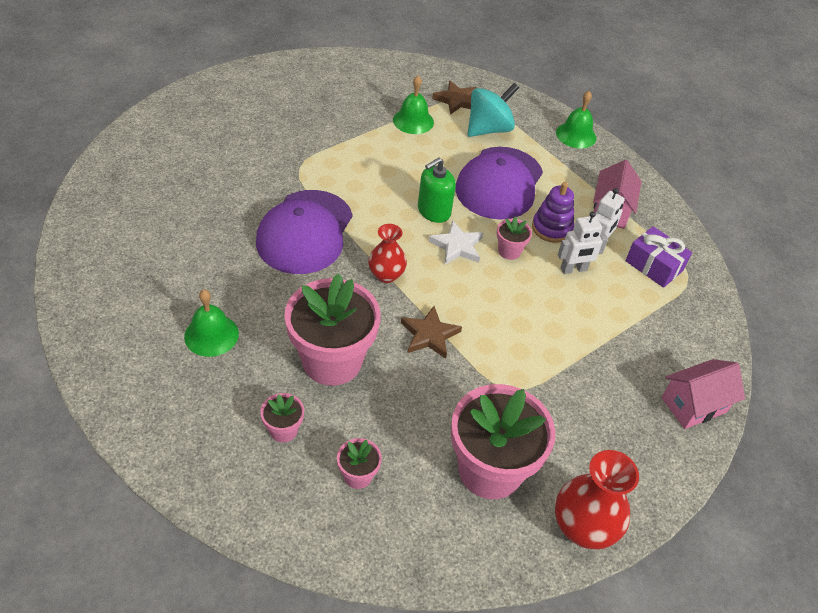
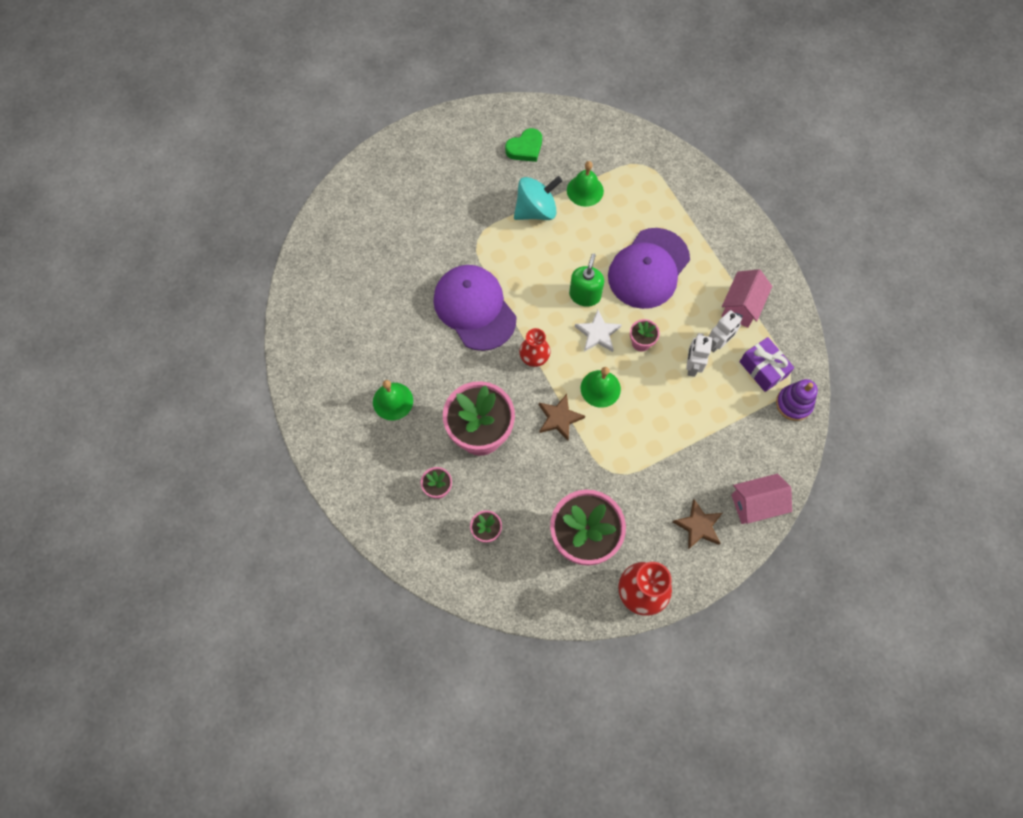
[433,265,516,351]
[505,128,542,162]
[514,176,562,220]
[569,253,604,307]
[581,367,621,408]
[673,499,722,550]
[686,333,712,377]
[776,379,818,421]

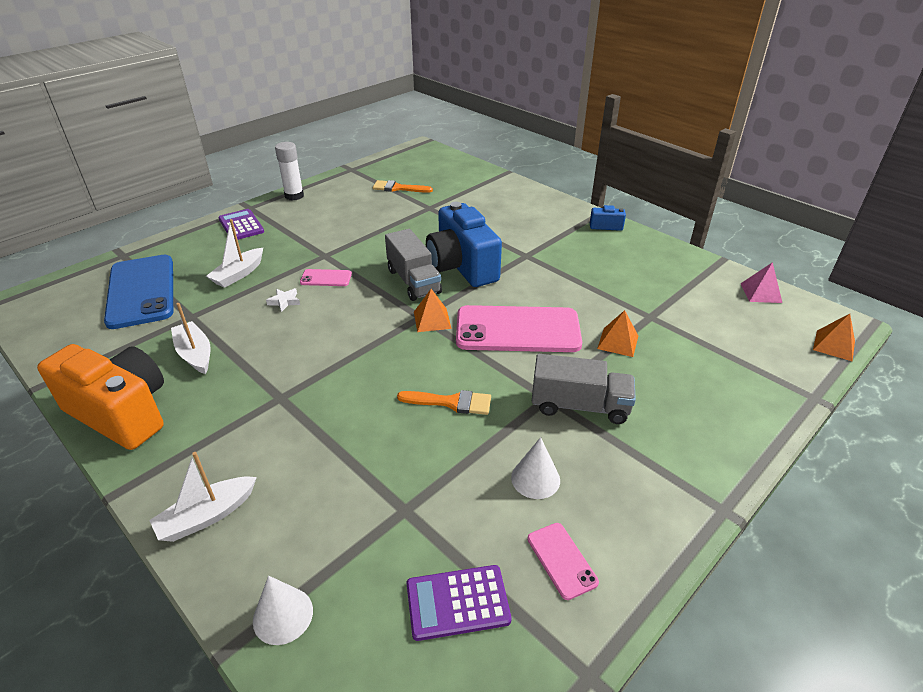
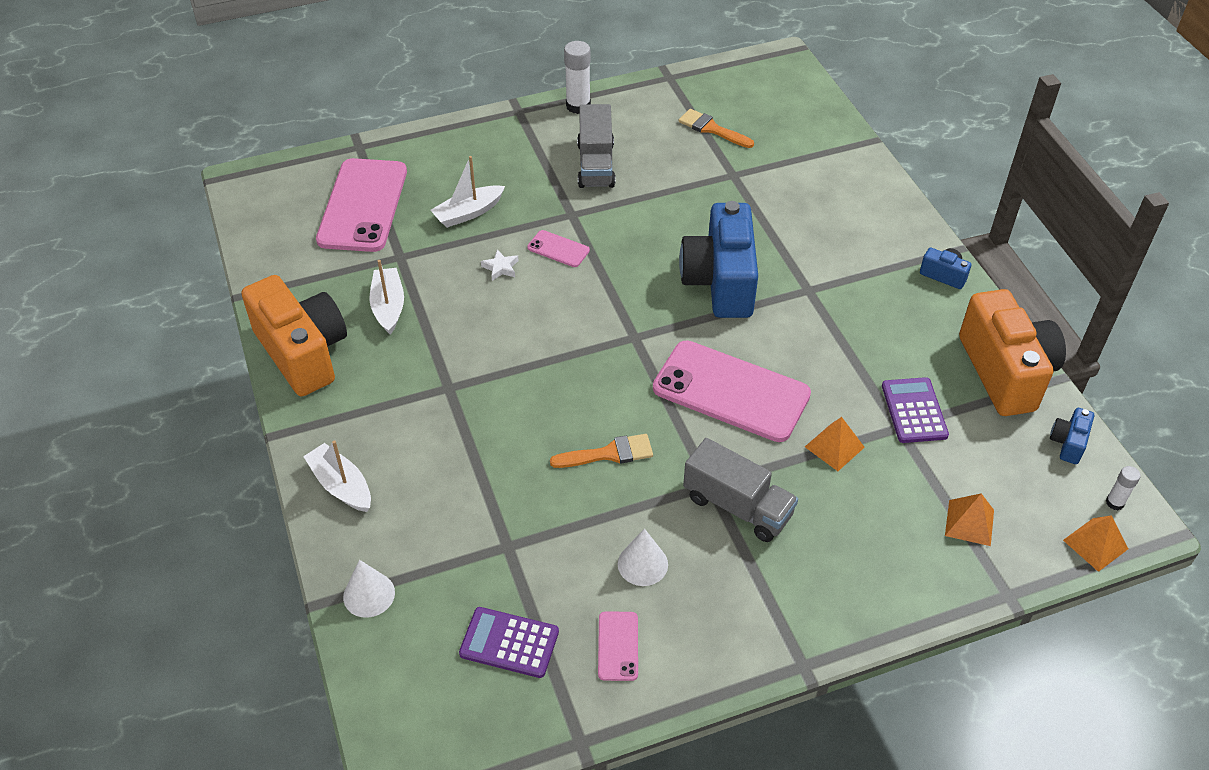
[303,440,371,512]
[316,158,407,252]
[550,434,653,468]
[577,104,616,188]
[882,377,949,443]
[945,494,994,546]
[959,289,1066,416]
[1050,408,1094,464]
[1106,466,1141,510]

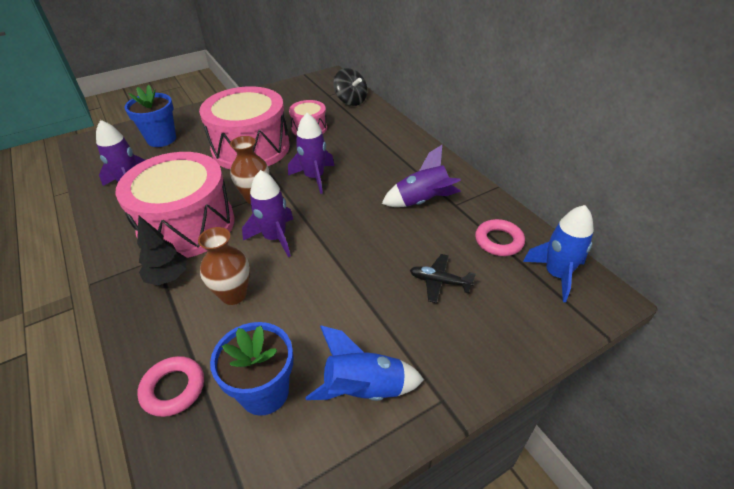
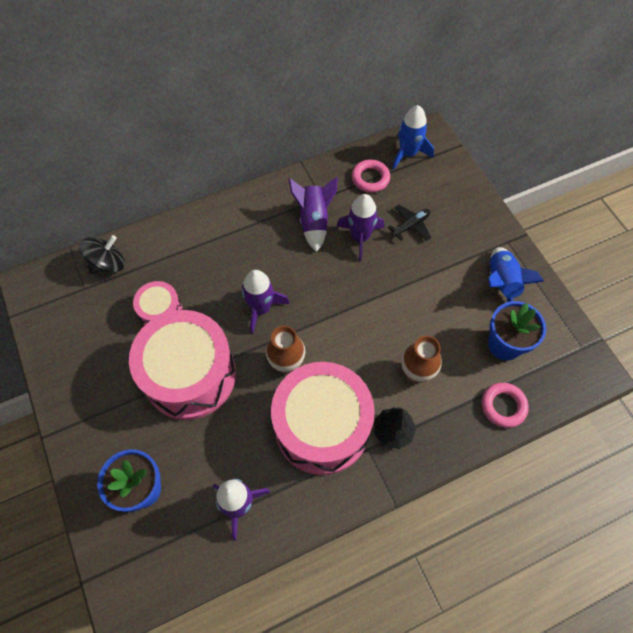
[337,194,384,261]
[388,204,431,241]

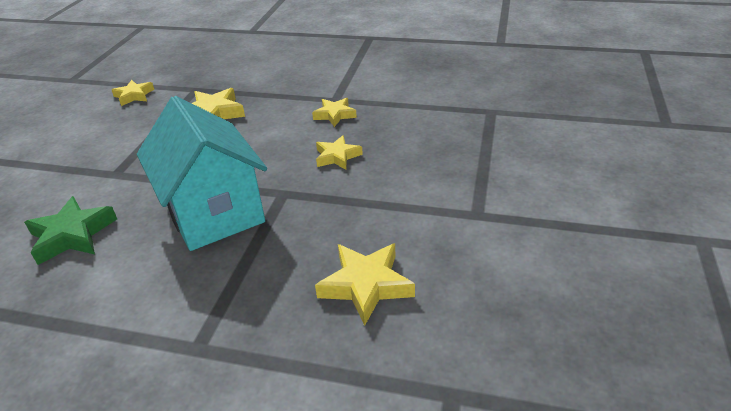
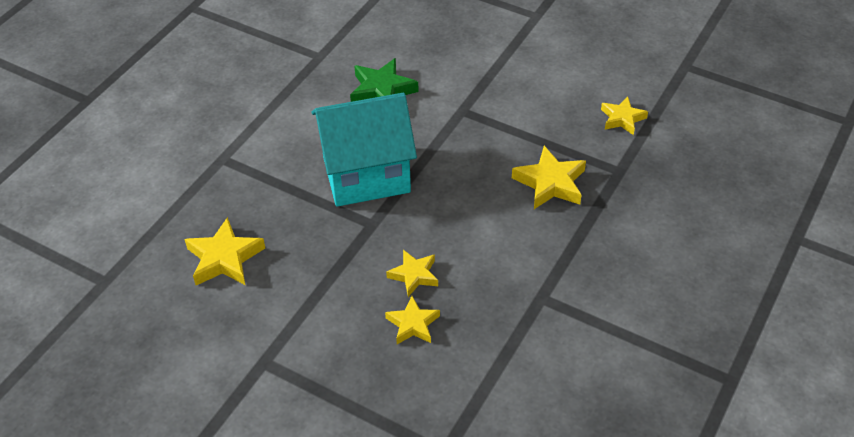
[385,296,440,344]

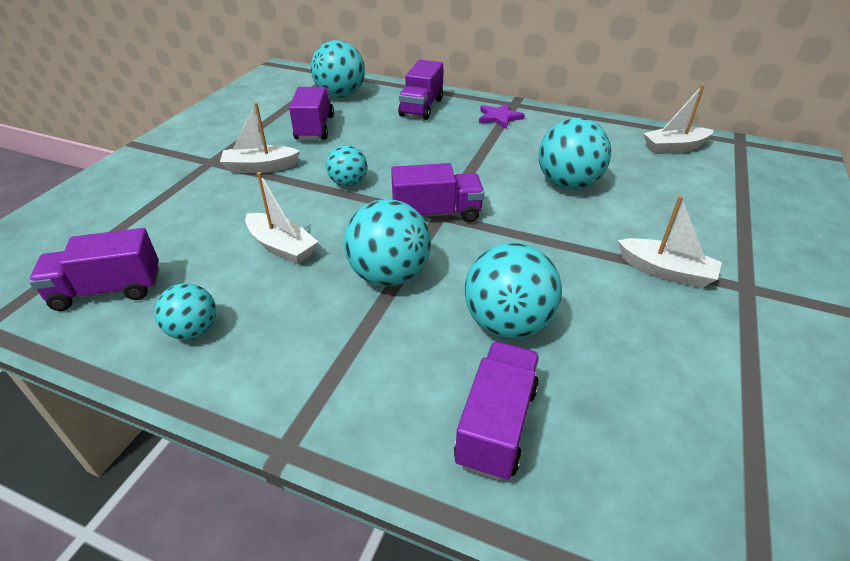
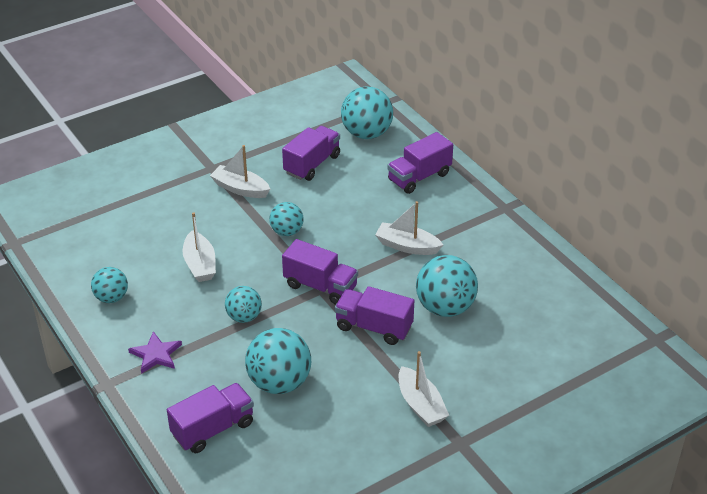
[128,331,182,374]
[225,286,262,323]
[335,286,414,345]
[375,201,443,255]

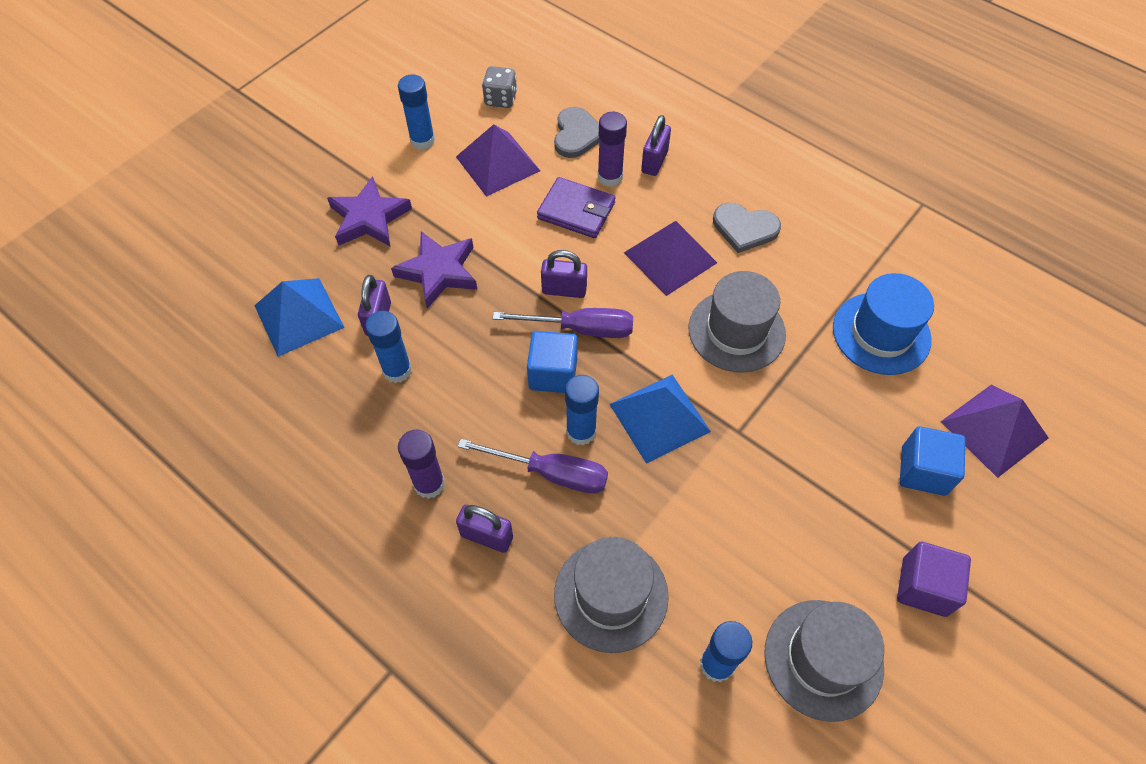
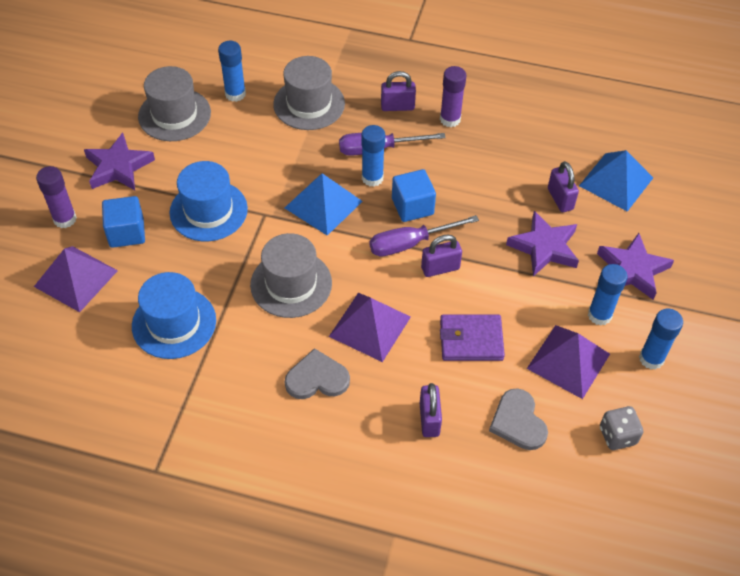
[36,166,77,228]
[84,133,155,190]
[170,161,248,241]
[588,264,628,325]

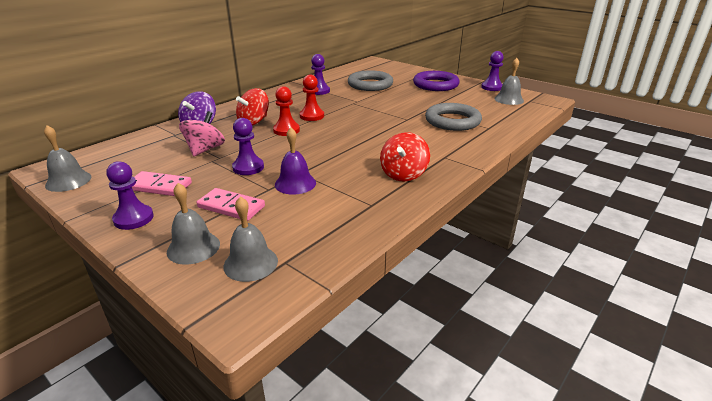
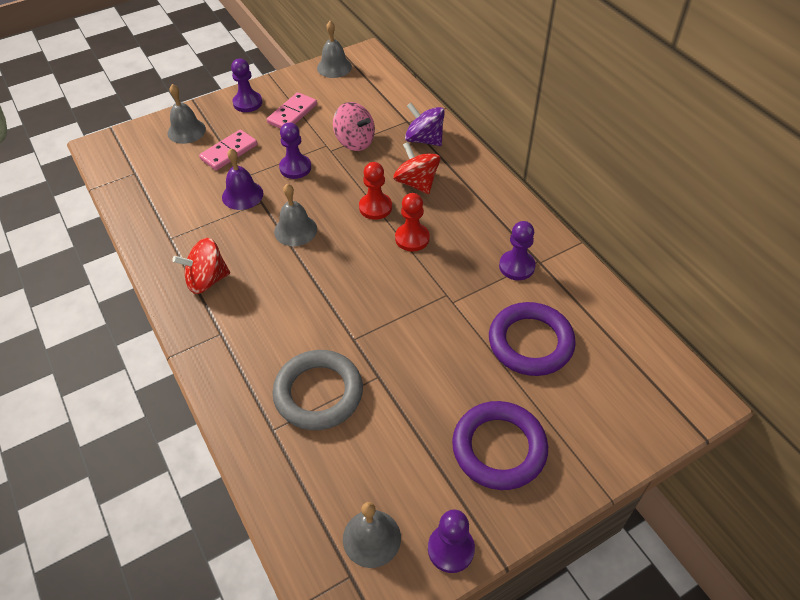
[172,238,230,294]
[274,184,317,246]
[489,302,576,376]

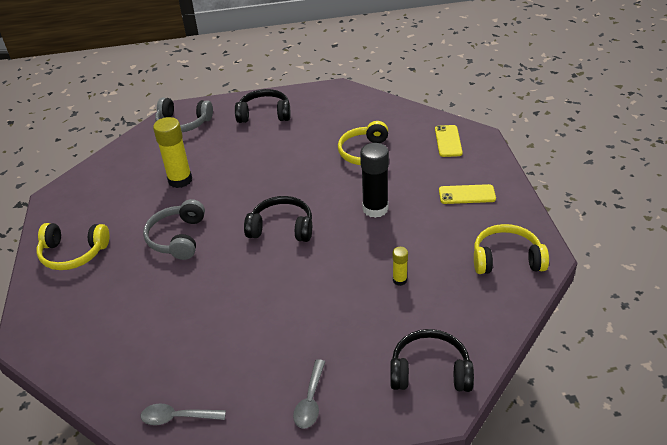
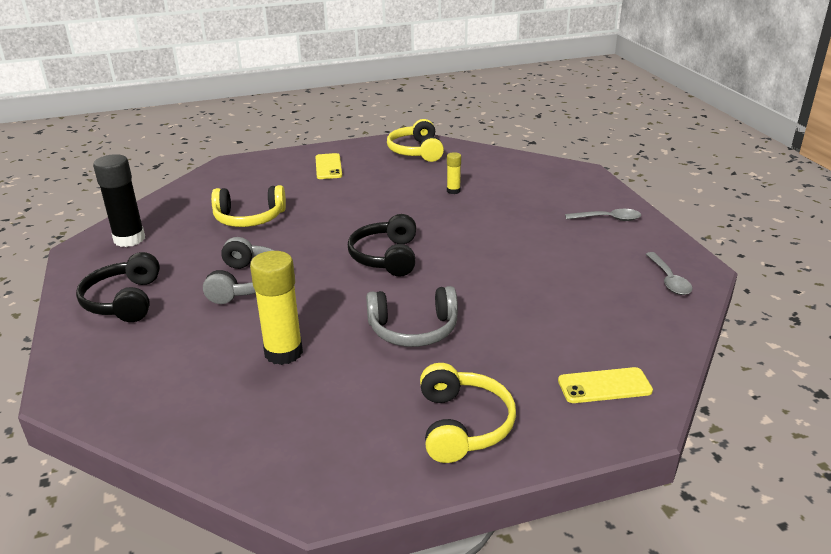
[93,154,145,247]
[203,237,275,304]
[558,367,653,403]
[390,329,474,392] (first image)

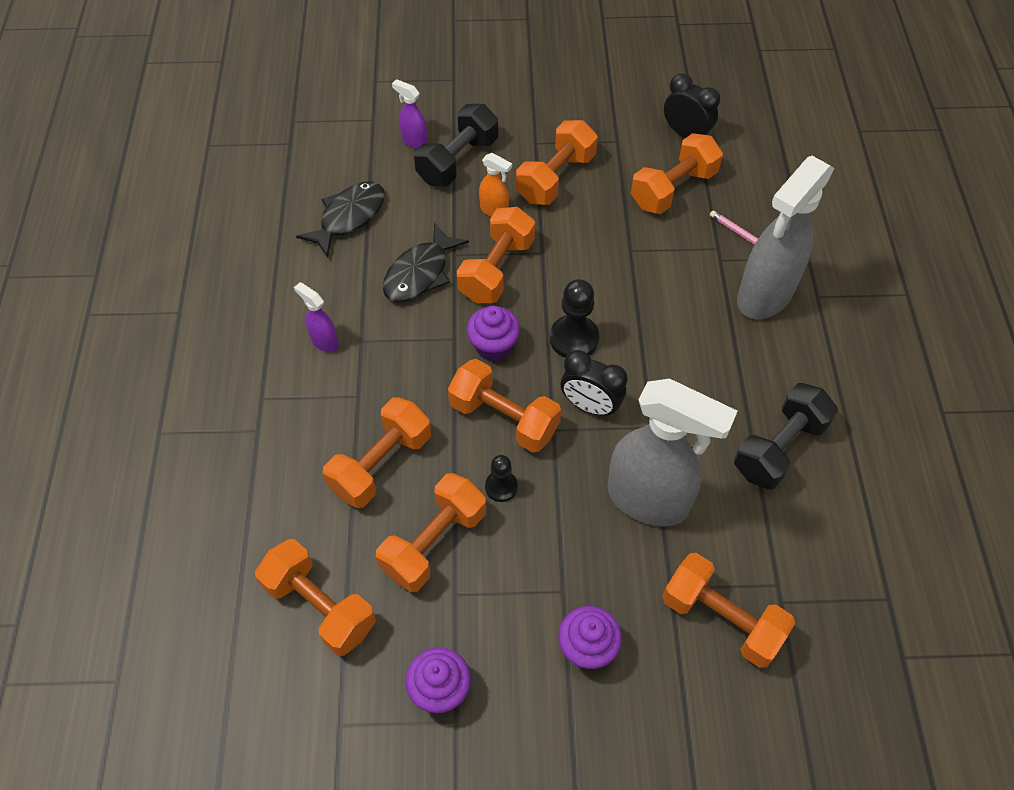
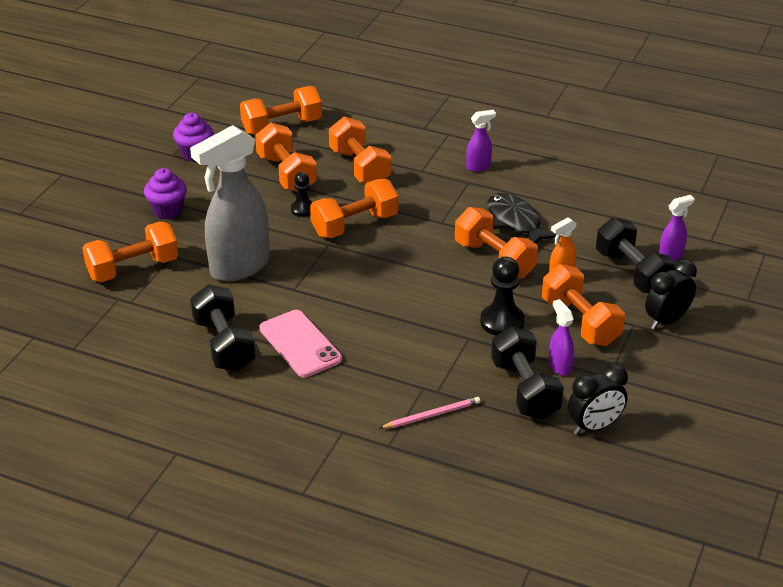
[259,310,342,377]
[480,257,525,336]
[491,326,564,420]
[549,299,574,376]
[645,259,697,330]
[296,182,385,258] (first image)
[467,306,520,361] (first image)
[737,156,834,319] (first image)

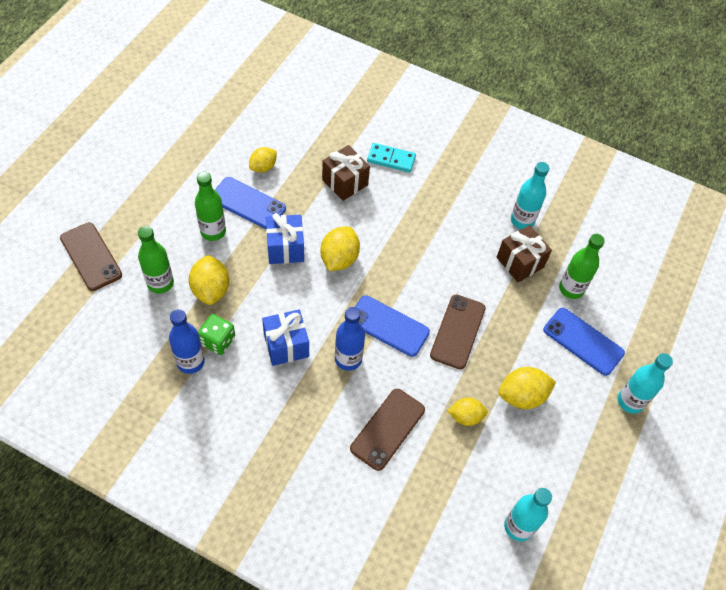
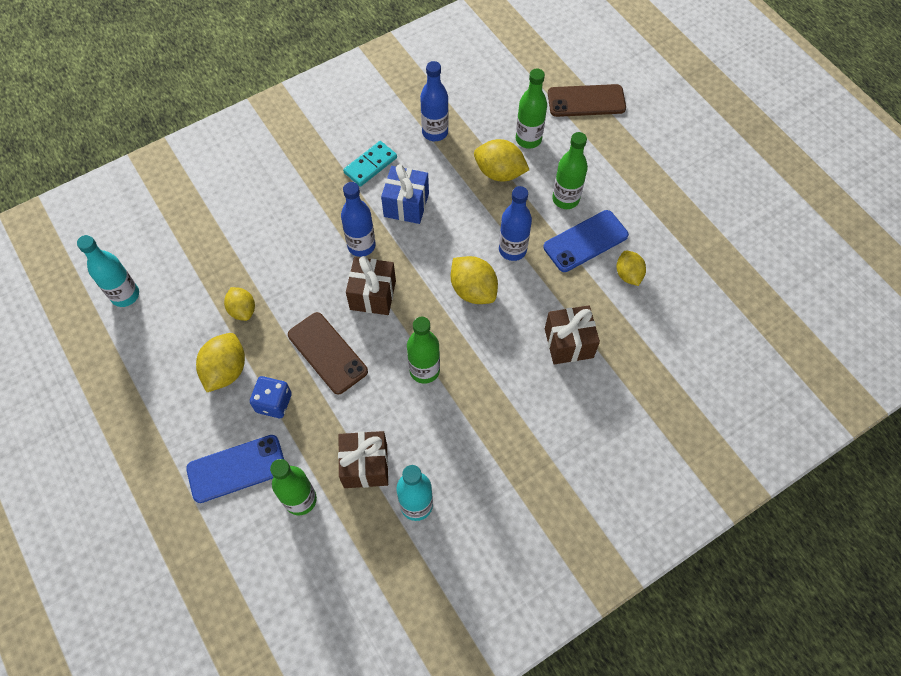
[224,287,255,321]
[250,376,292,418]
[343,141,397,187]
[346,256,396,315]
[407,317,440,384]
[499,186,532,261]
[198,314,235,355] (first image)
[350,389,425,471] (first image)
[618,353,673,414] (first image)

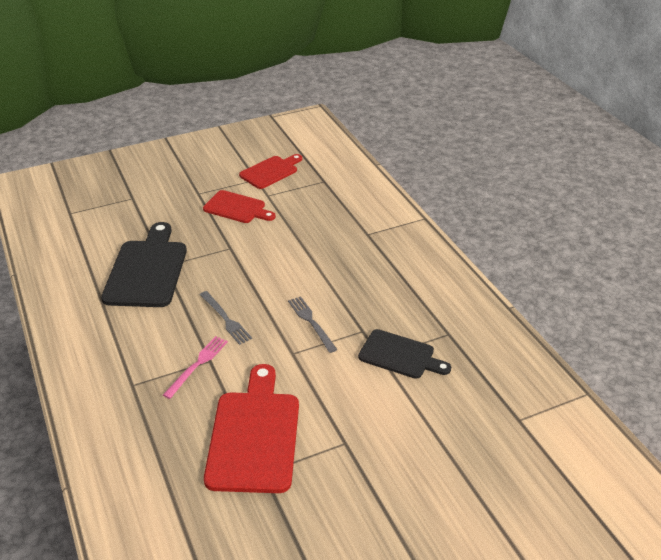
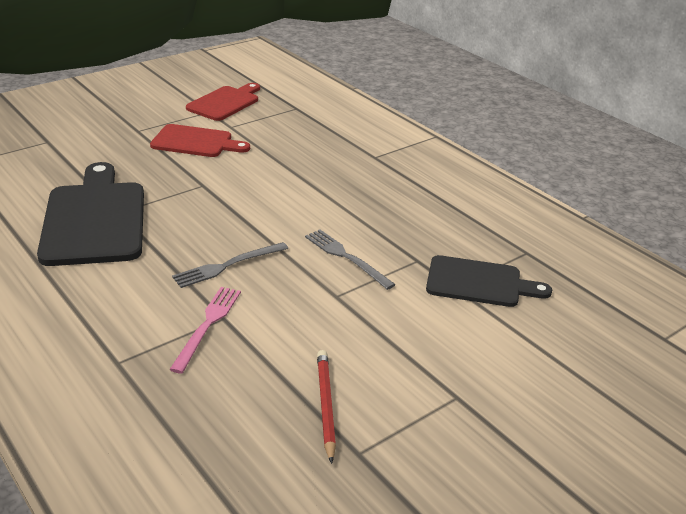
[172,242,288,288]
[317,350,336,464]

